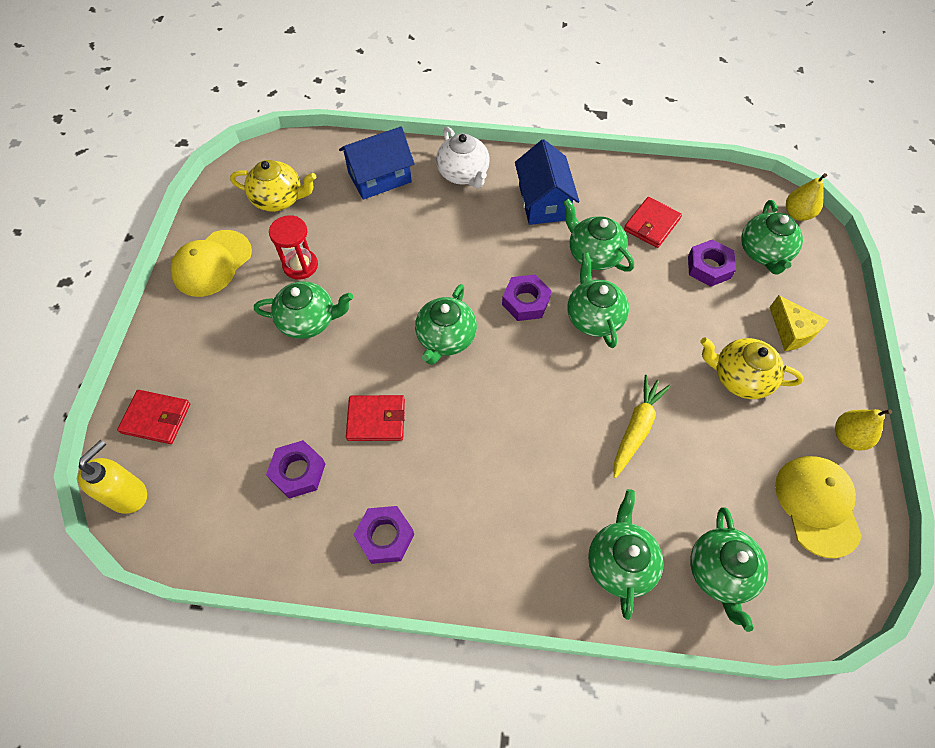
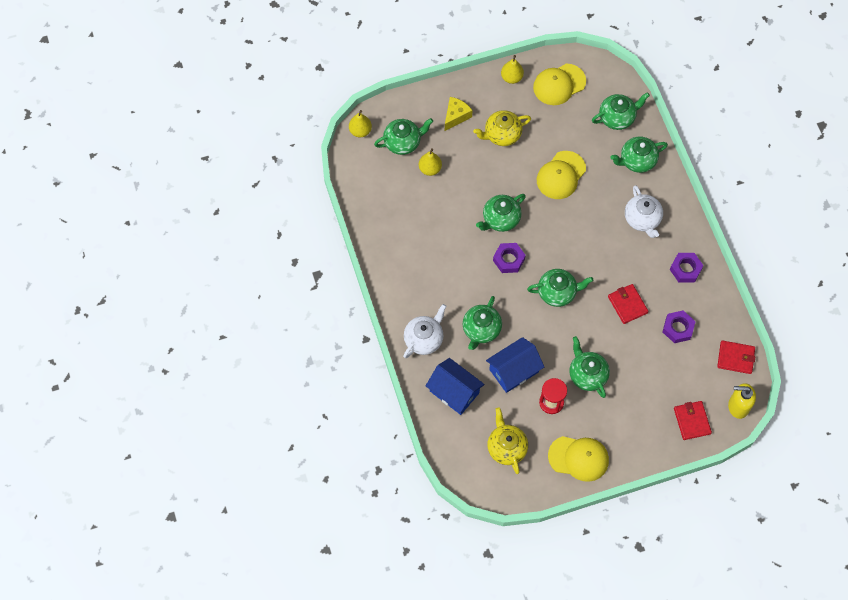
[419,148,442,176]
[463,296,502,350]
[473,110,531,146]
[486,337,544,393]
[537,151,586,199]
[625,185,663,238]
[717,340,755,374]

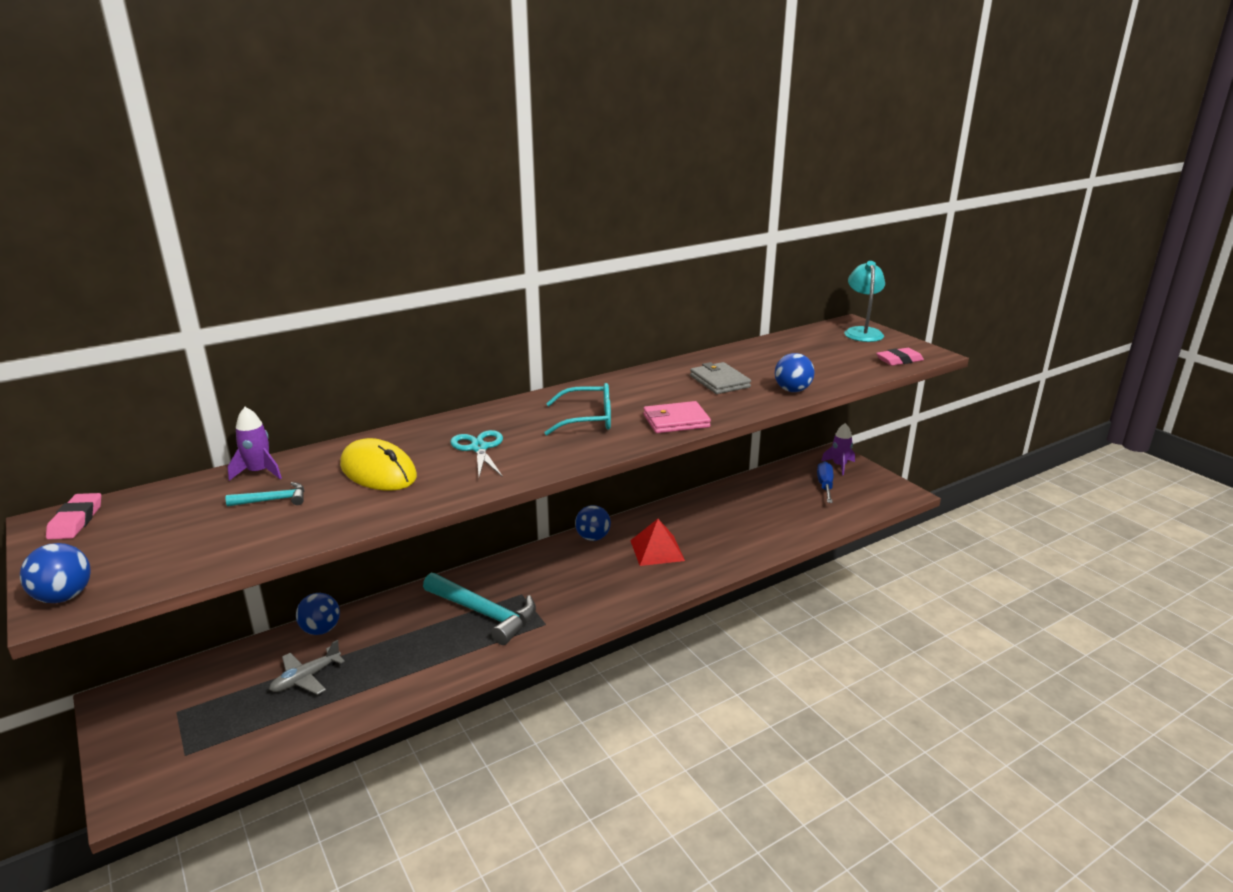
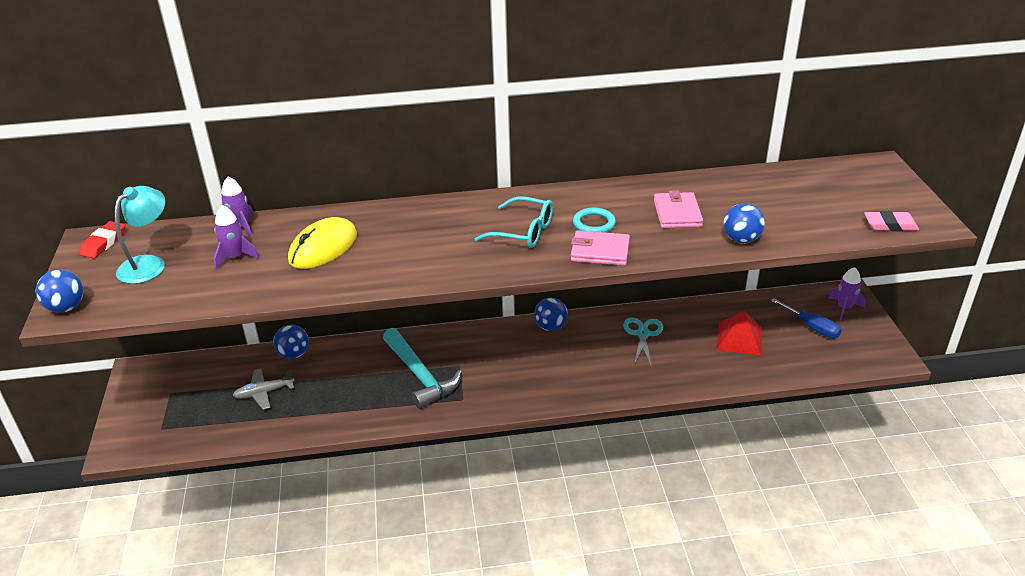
[79,221,125,259]
[115,186,165,284]
[214,205,259,270]
[288,217,357,269]
[573,208,616,233]
[623,318,663,368]
[654,190,703,228]
[717,311,762,355]
[771,298,842,338]

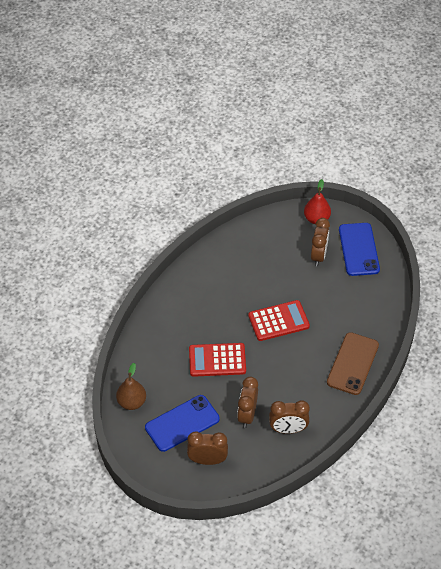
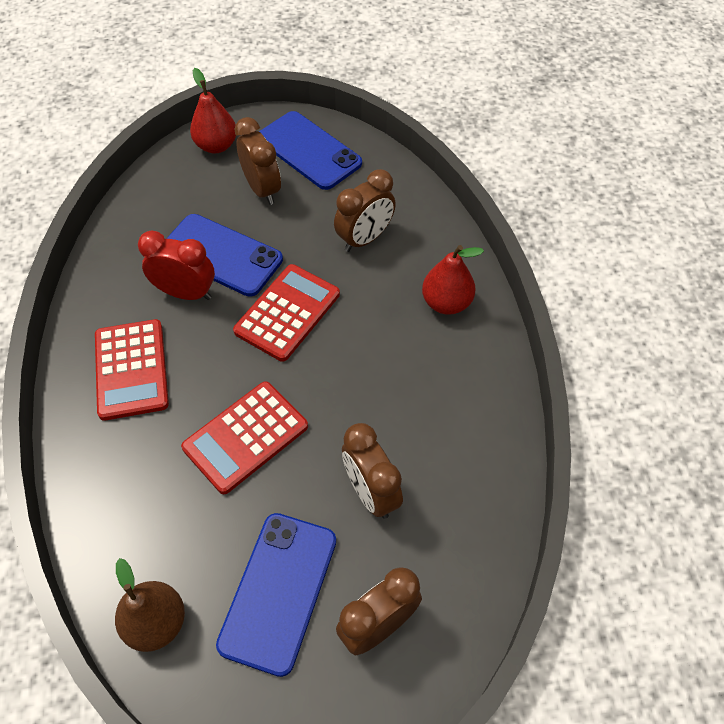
[95,319,169,421]
[138,231,215,300]
[166,214,283,297]
[334,169,396,252]
[422,245,484,315]

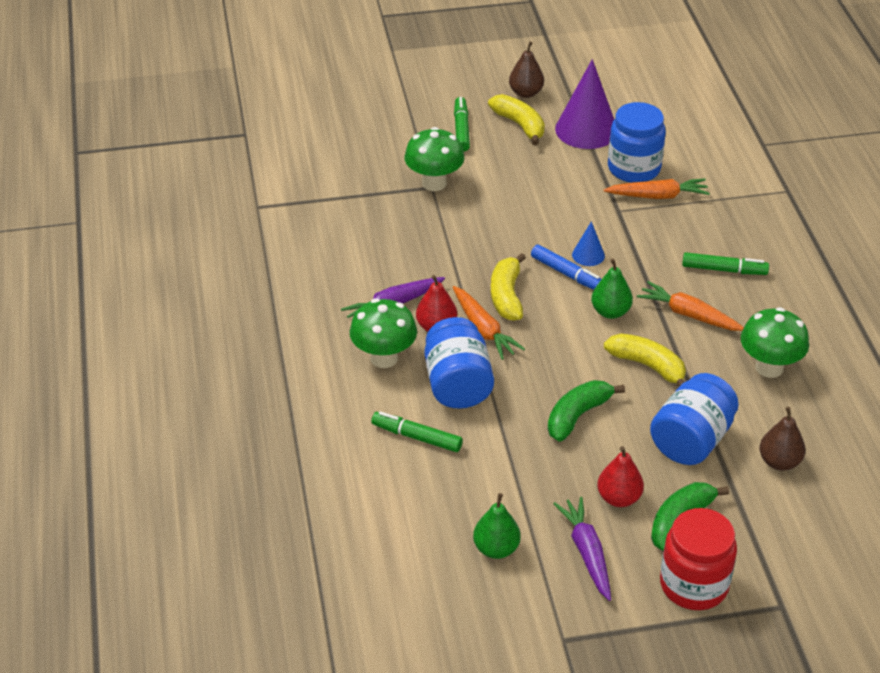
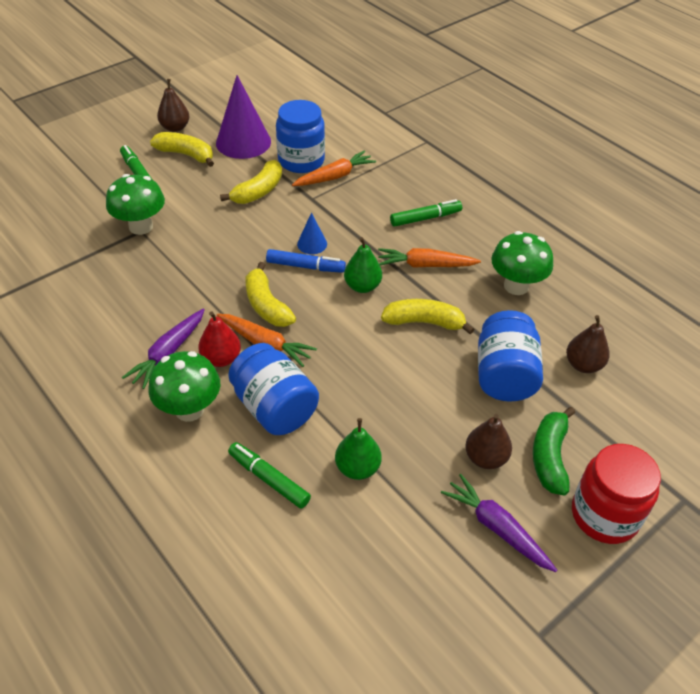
[220,160,282,204]
[228,442,311,509]
[335,418,382,480]
[465,414,512,469]
[548,380,625,441] (first image)

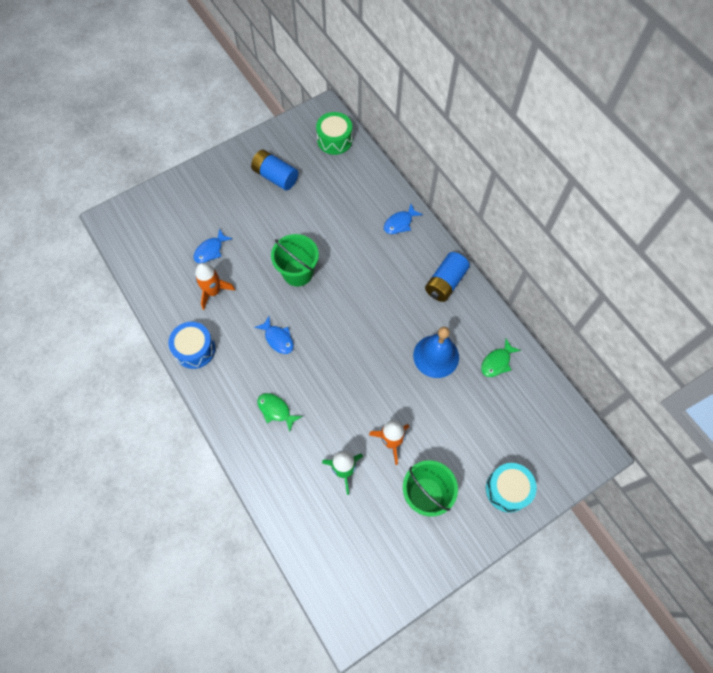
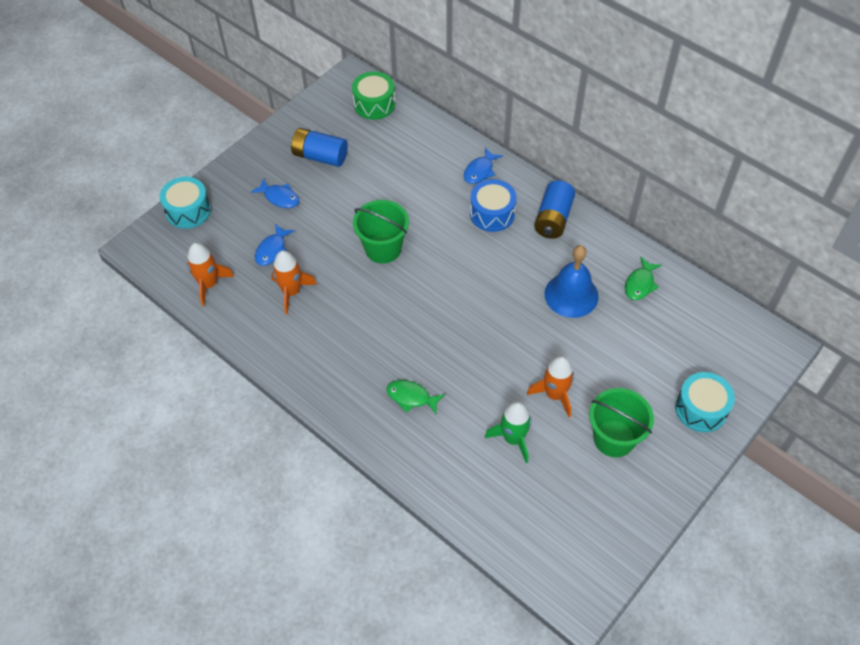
[160,177,211,229]
[187,243,234,306]
[251,178,299,208]
[470,179,517,232]

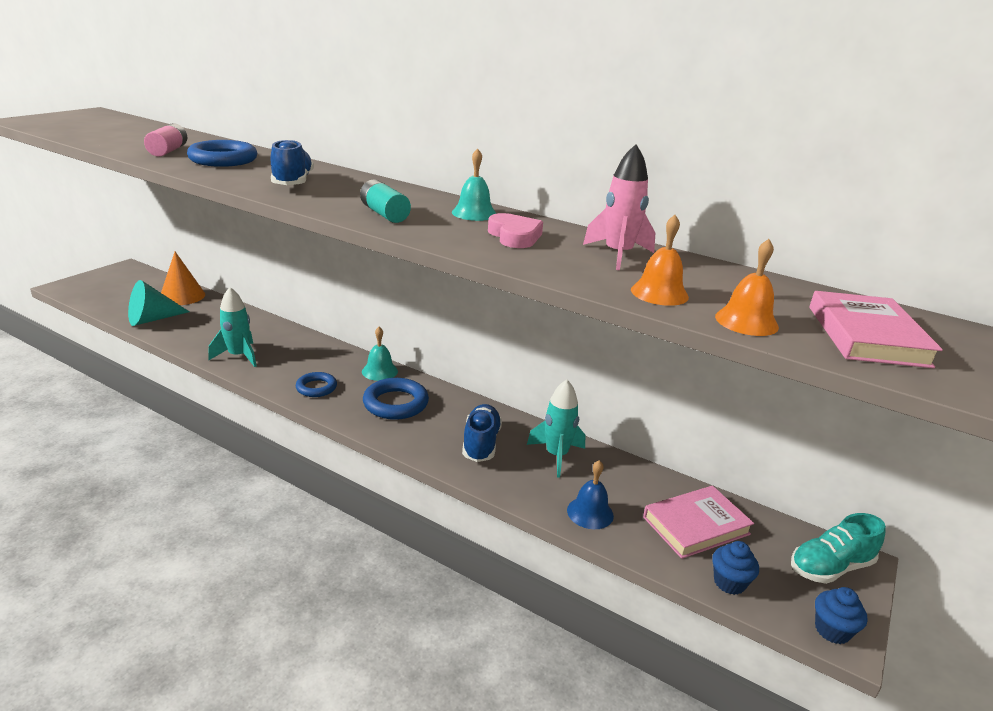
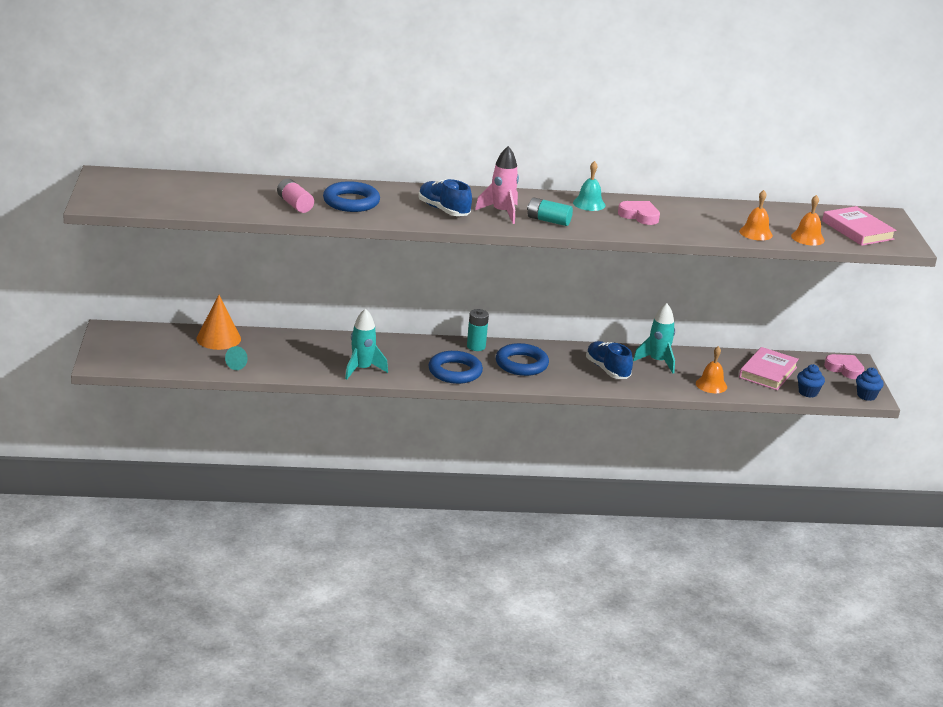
[225,346,248,370]
[428,351,483,384]
[467,309,489,351]
[475,146,519,224]
[696,346,727,393]
[824,354,864,379]

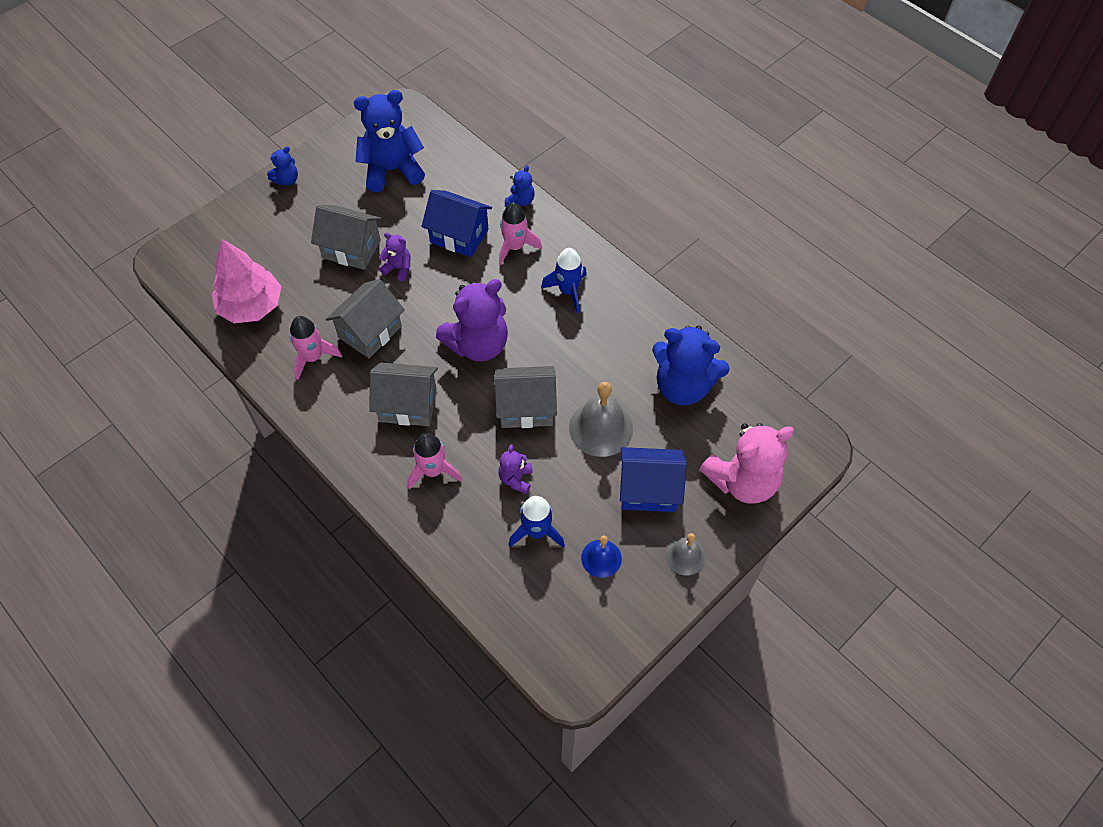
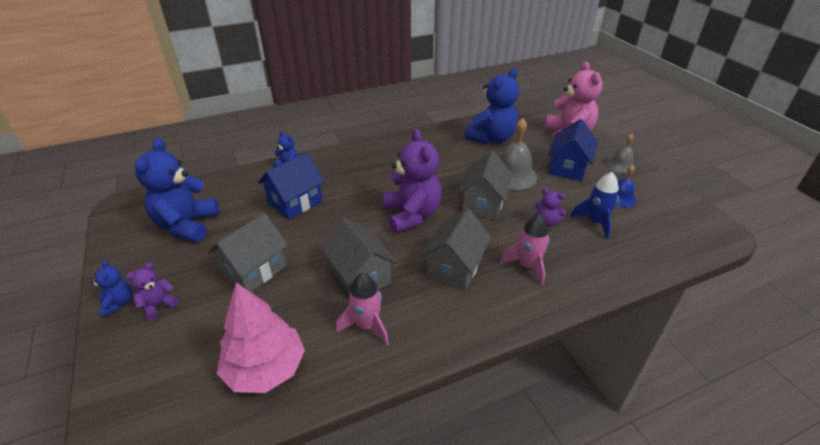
[126,263,179,321]
[499,202,542,265] (first image)
[541,248,587,313] (first image)

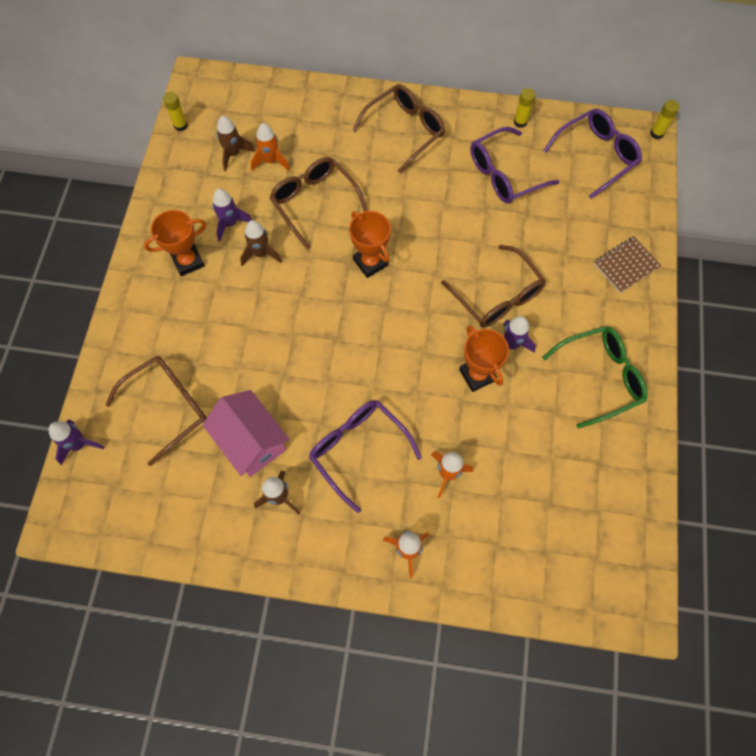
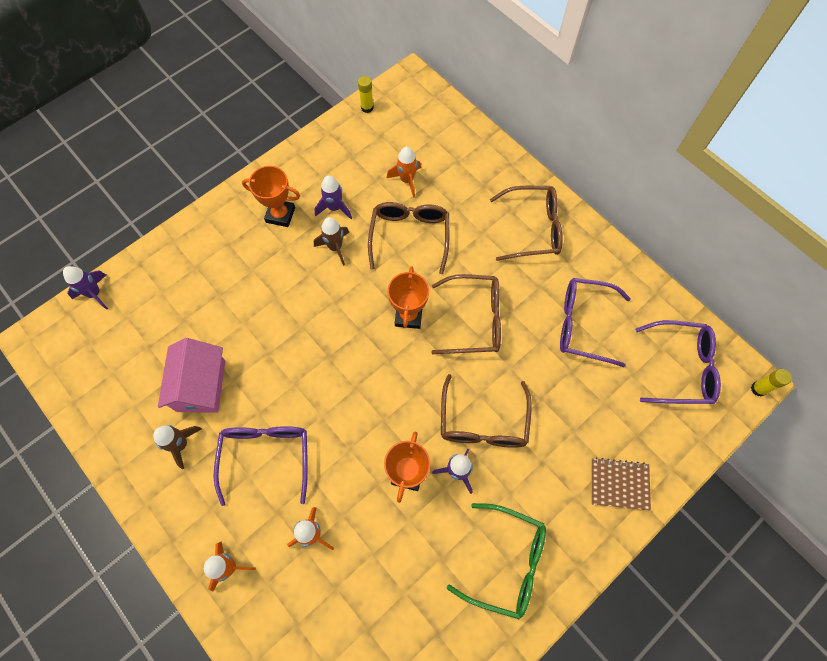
[431,274,501,354]
[217,116,255,171] (first image)
[514,88,535,128] (first image)

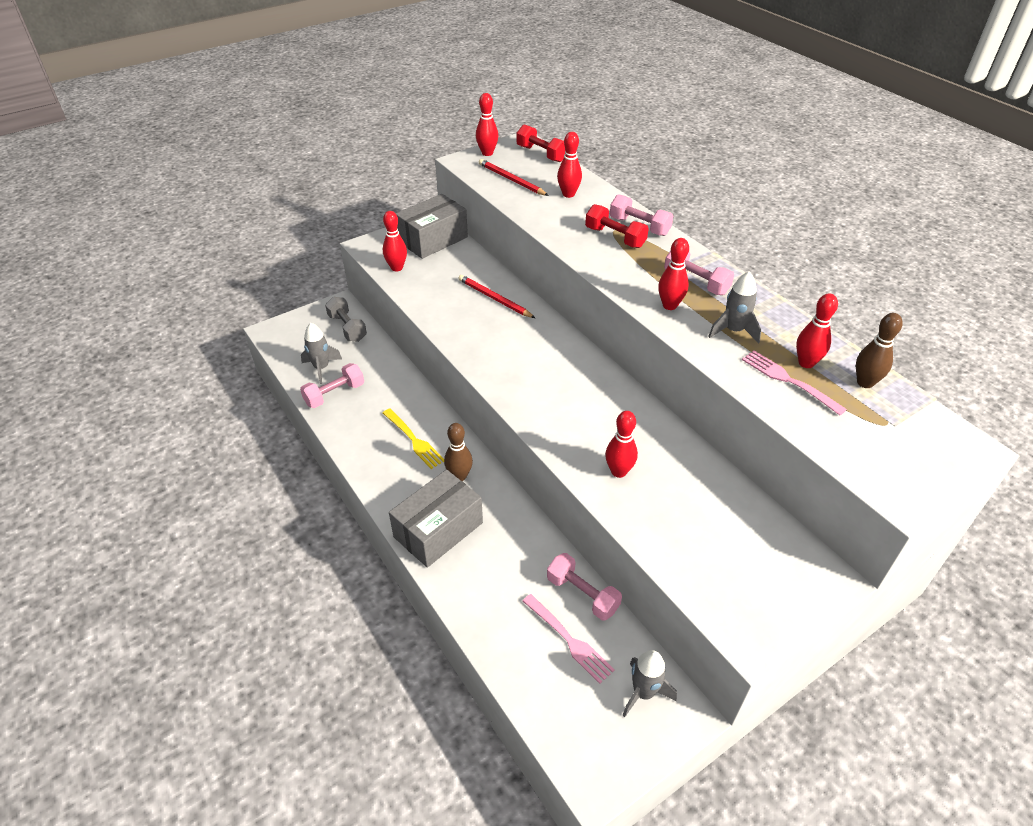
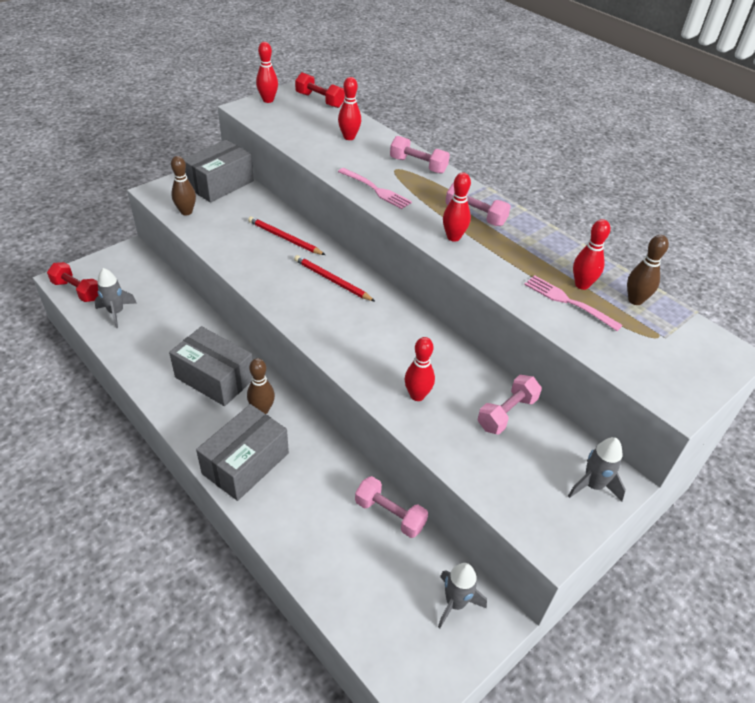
[47,262,98,302]
[169,326,253,406]
[171,156,196,216]
[294,255,375,301]
[338,168,412,209]
[478,375,542,434]
[568,437,626,501]
[325,297,367,342] (first image)

